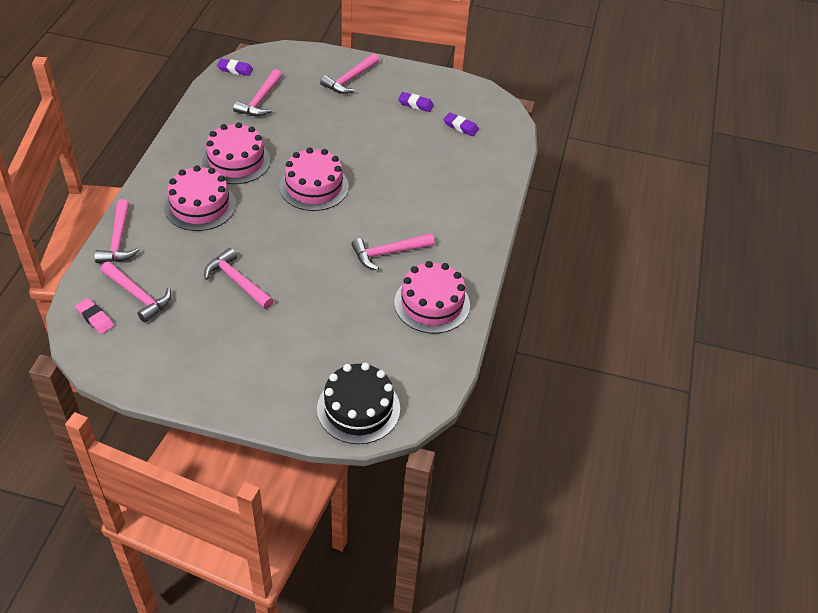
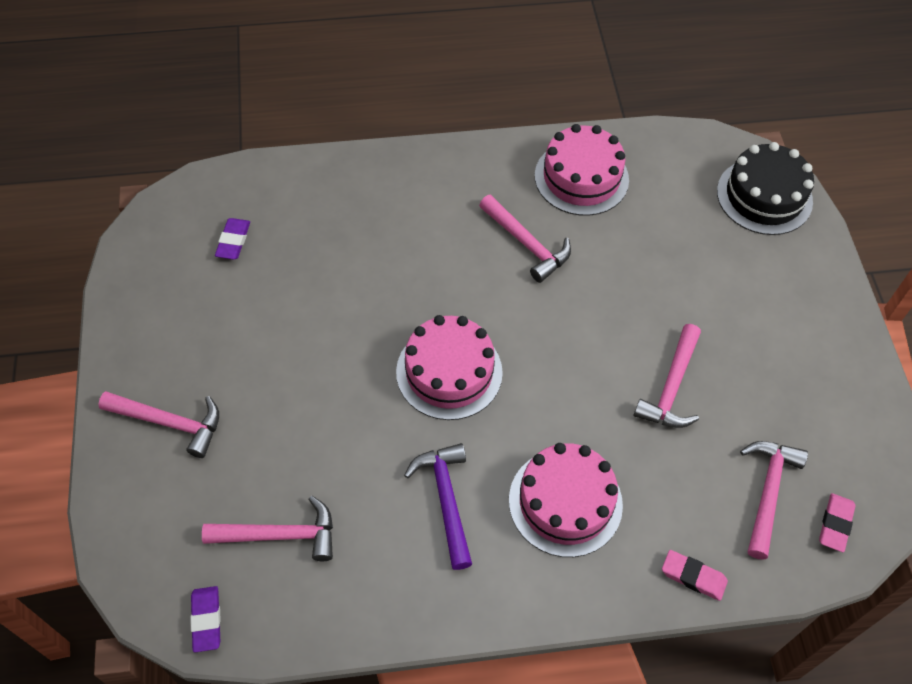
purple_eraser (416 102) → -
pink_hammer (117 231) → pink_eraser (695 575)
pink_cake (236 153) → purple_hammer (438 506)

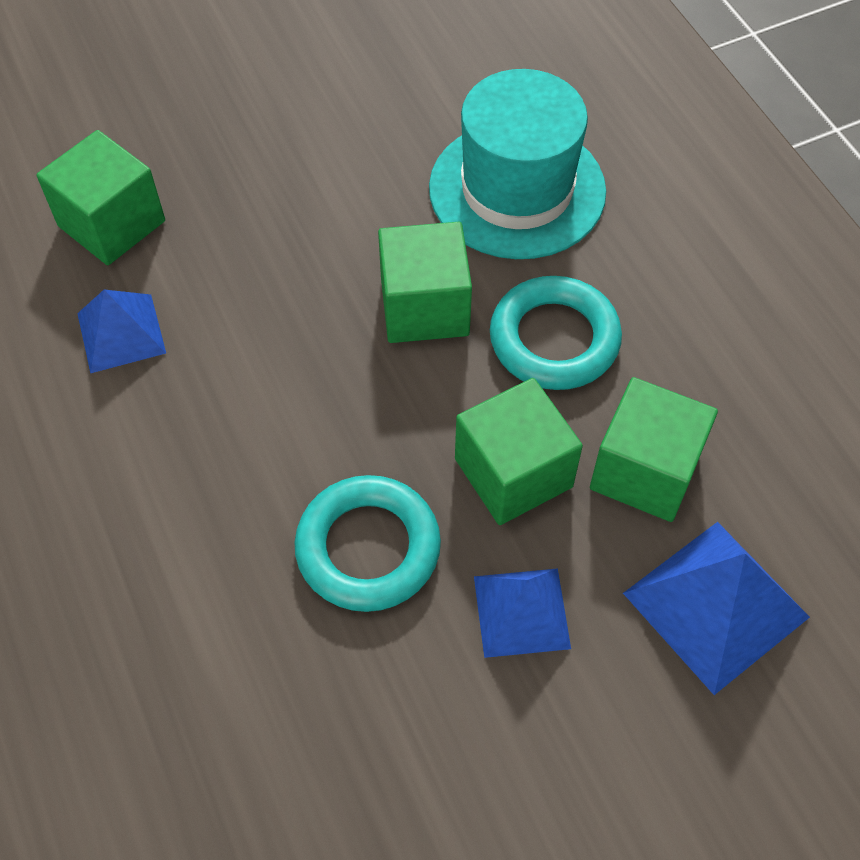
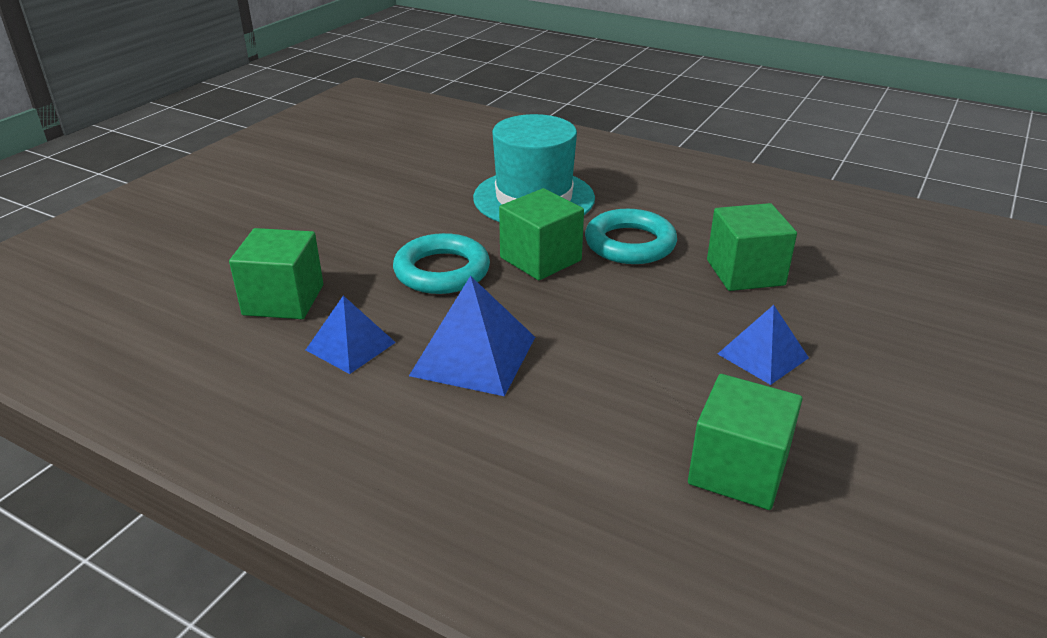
turquoise_ring (367 543) → turquoise_ring (441 263), move
green_cube (519 451) → green_cube (745 442), move
blue_pyramid (716 608) → blue_pyramid (472 336), move

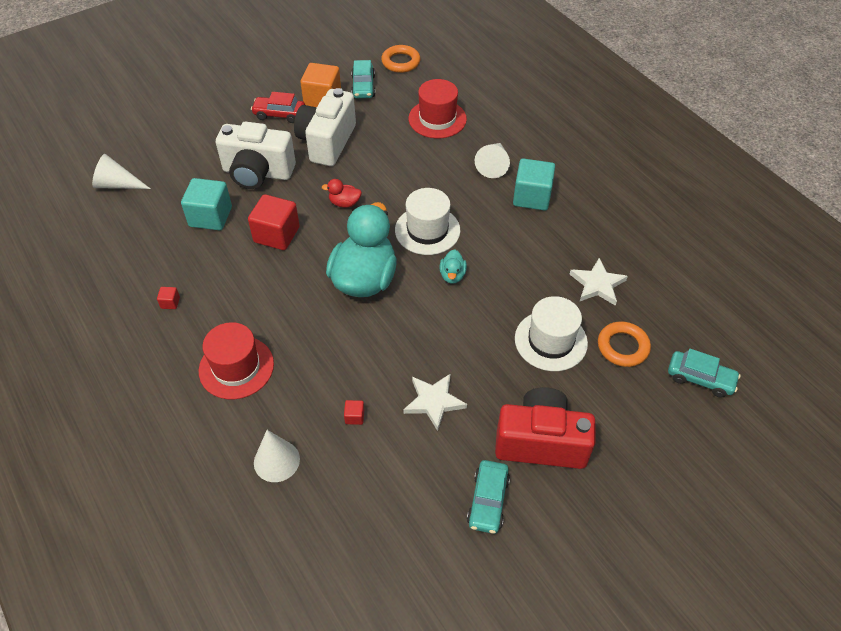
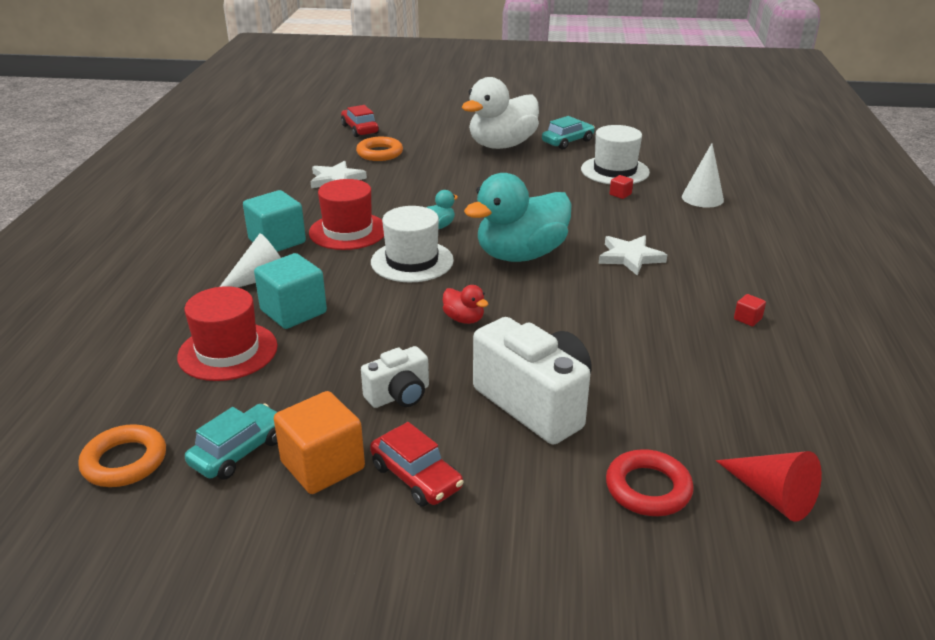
red_cube (274 222) → -
- → red_ring (650 482)
turquoise_cube (206 204) → turquoise_cube (290 291), move
red_hat (236 360) → red_hat (346 214), move
white_star (435 402) → white_star (632 256), move
white_hat (551 333) → white_hat (615 154), move
red_camera (545 428) → white_duck (500 113)
white_cone (121 171) → red_cone (769 486)
turquoise_car (704 373) → red_car (360 121)
white_camera (325 127) → white_camera (395 377), x0.55

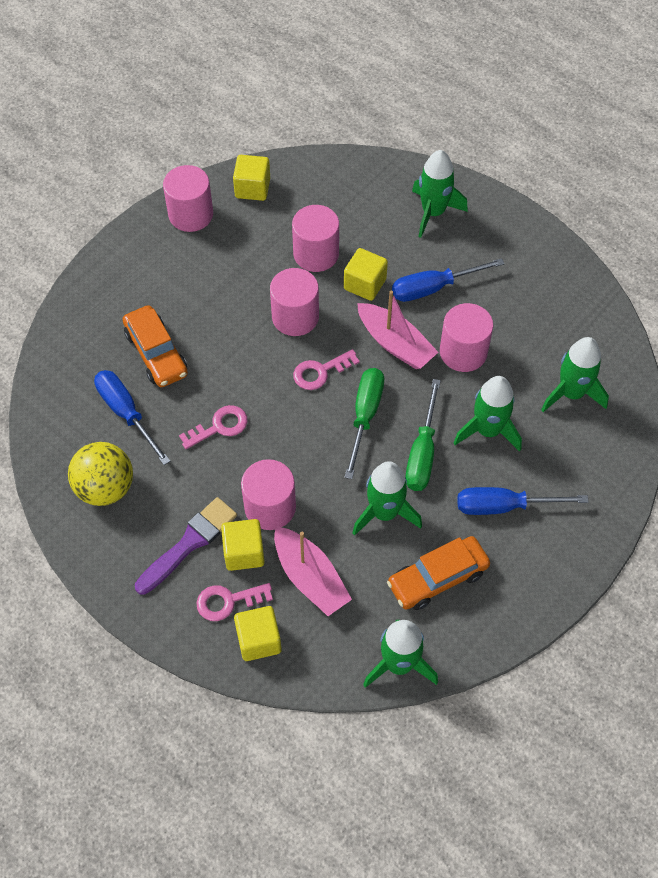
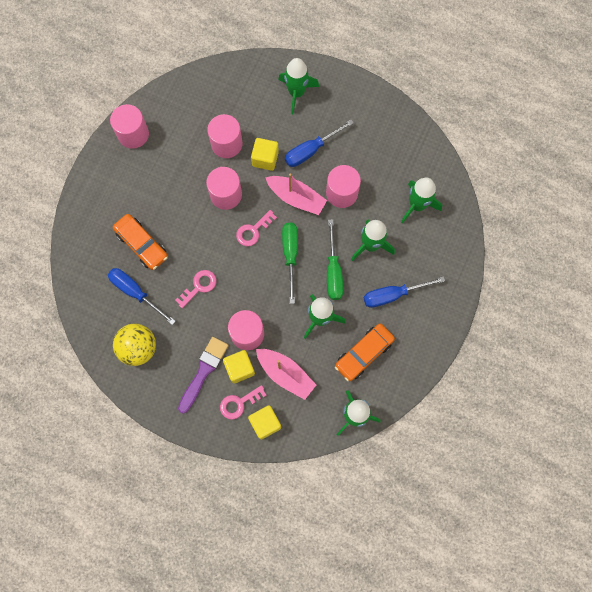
yellow_cube (251 178) → -

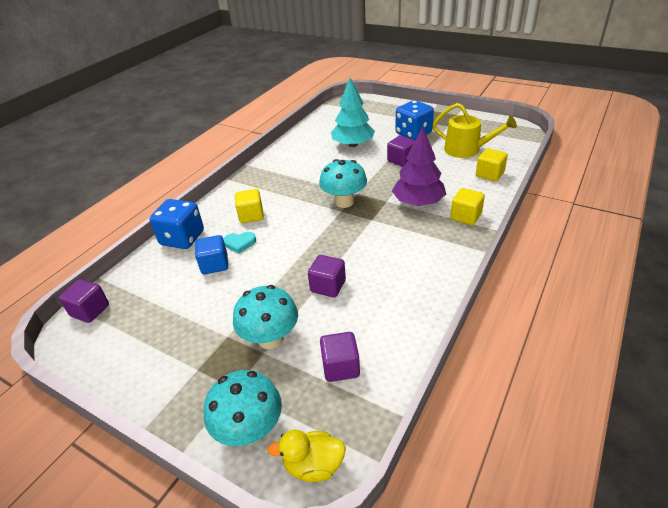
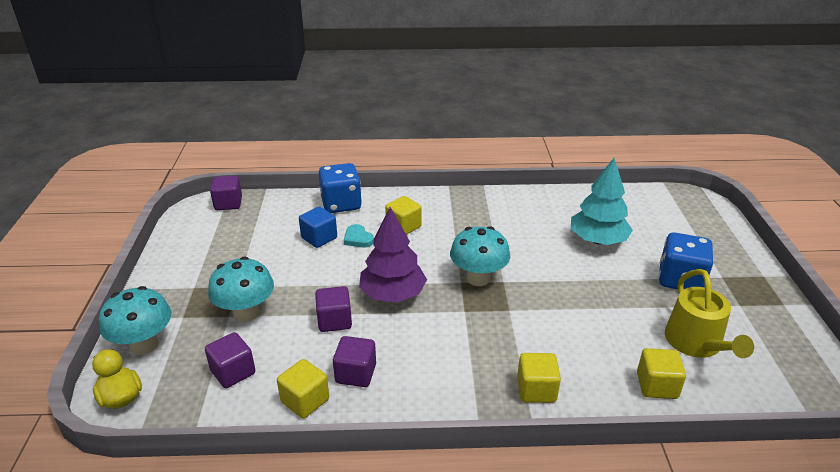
- → yellow_cube (303 388)
purple_cube (401 151) → purple_cube (354 361), move
purple_tree (419 166) → purple_tree (393 254), move

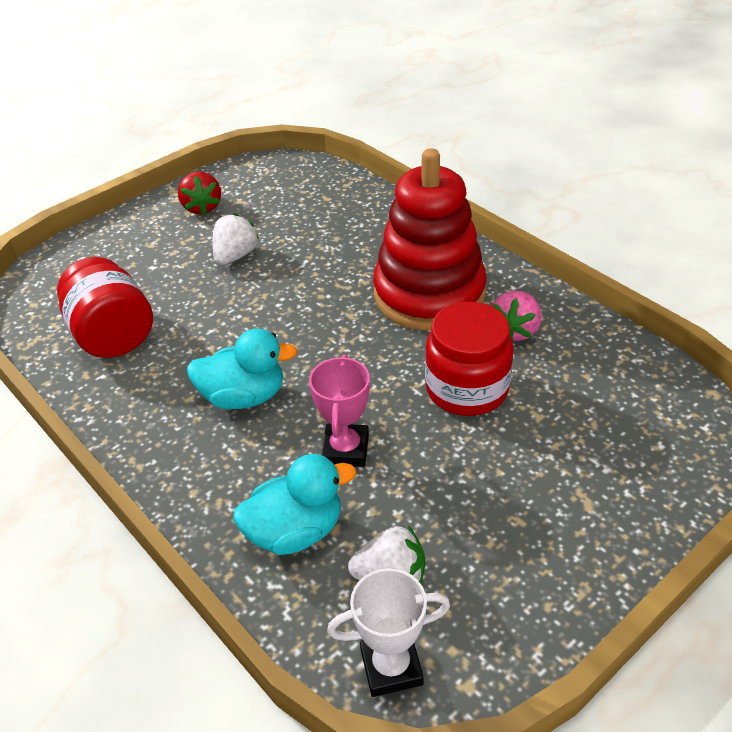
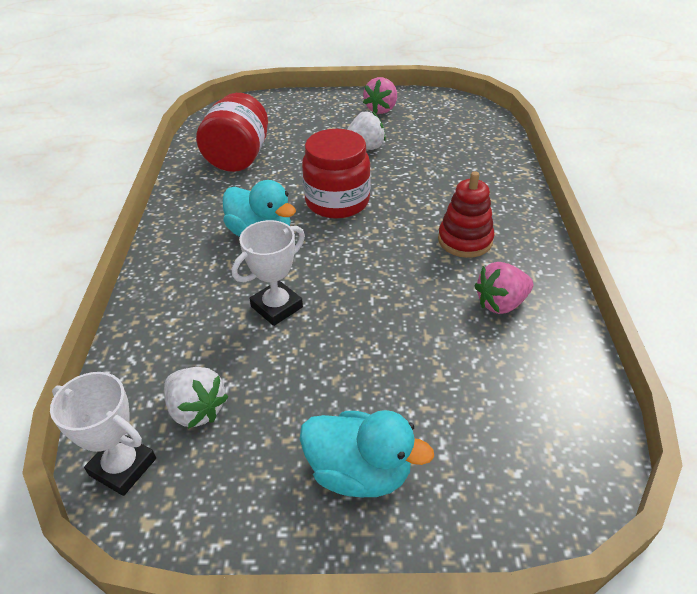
turquoise_duck (294 504) → turquoise_duck (367 453), move
red_jar (469 359) → red_jar (336 174), move
red_strawberry (199 193) → pink_strawberry (380 95)
pink_trophy (339 411) → white_trophy (268 273)
red_stacking_toy (430 239) → red_stacking_toy (466 214), x0.52

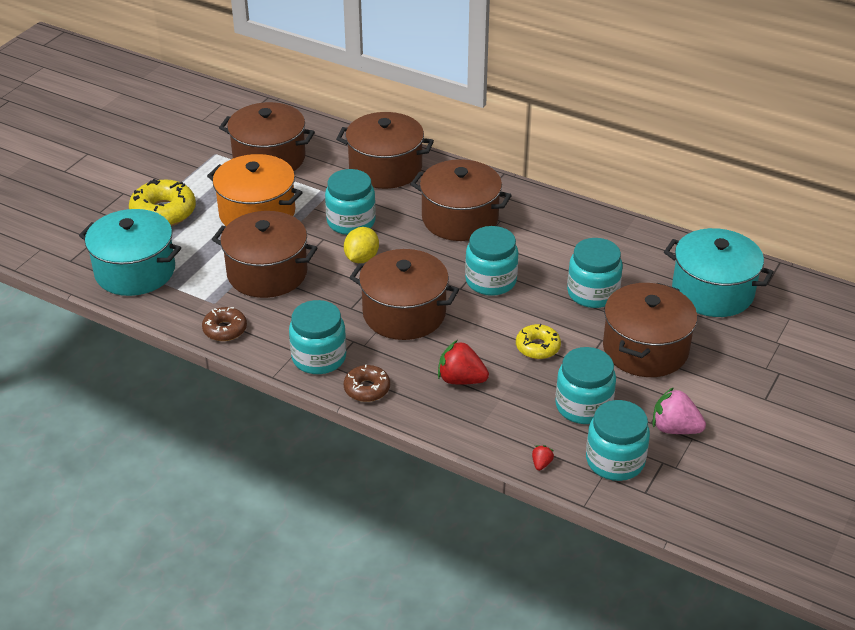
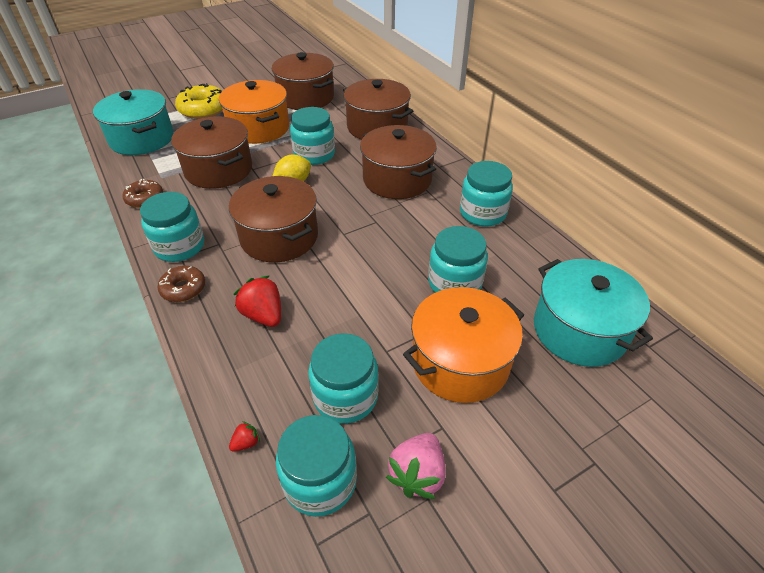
yellow_donut (538 341) → -
turquoise_jar (491 261) → turquoise_jar (486 194), move
brown_pot (650 330) → orange_pot (463 345)
pink_strawberry (679 410) → pink_strawberry (416 466), 120 degrees counterclockwise

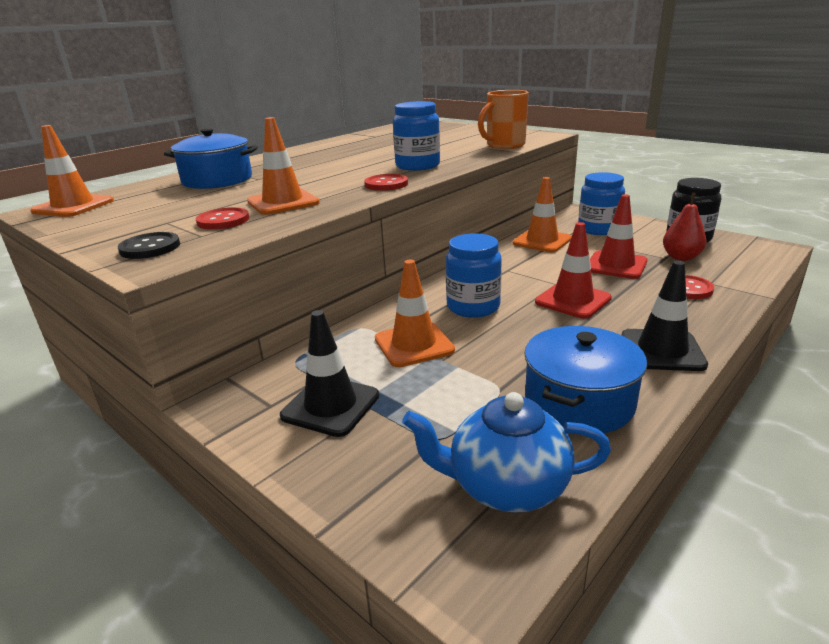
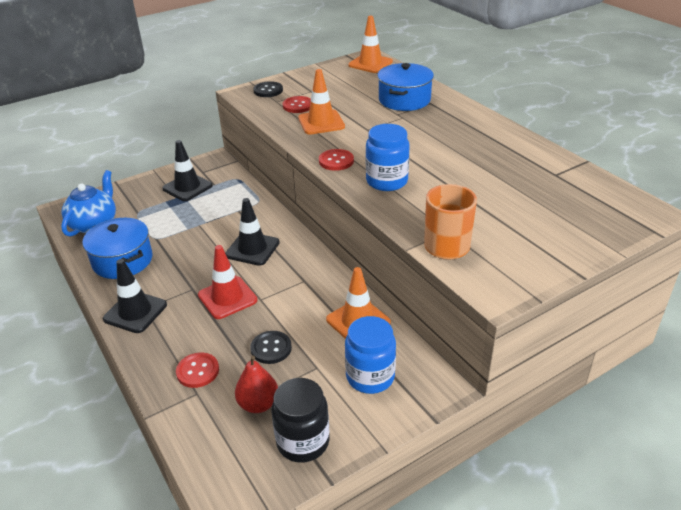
orange_traffic_cone (415 313) → -
blue_jar (474 275) → black_traffic_cone (252 232)
red_traffic_cone (618 236) → black_button (271 347)

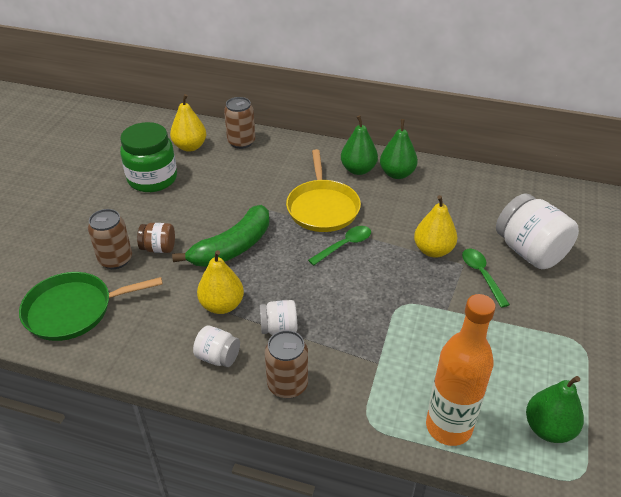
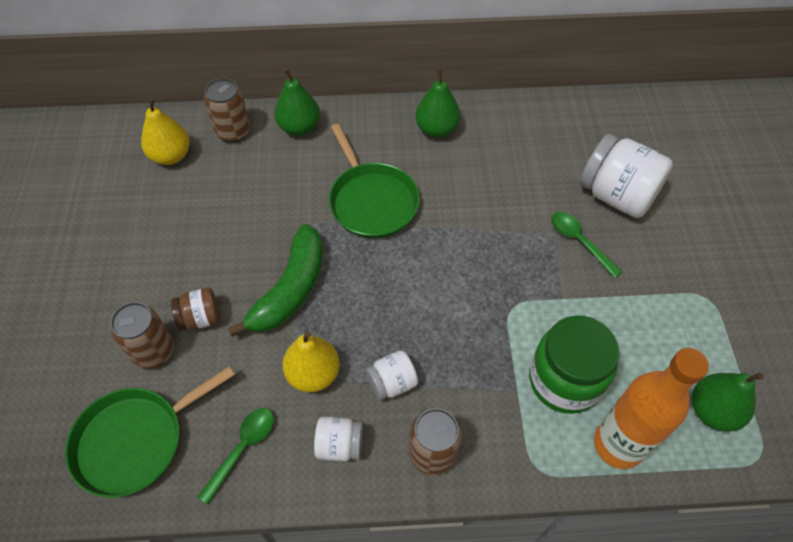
yellow_pear (435 226) → -
green_jar (148 157) → green_jar (574 365), move
green_spoon (339 246) → green_spoon (236 456), move
green_pear (359 145) → green_pear (297 102), move
yellow_pan (323 190) → green_pan (374 181)

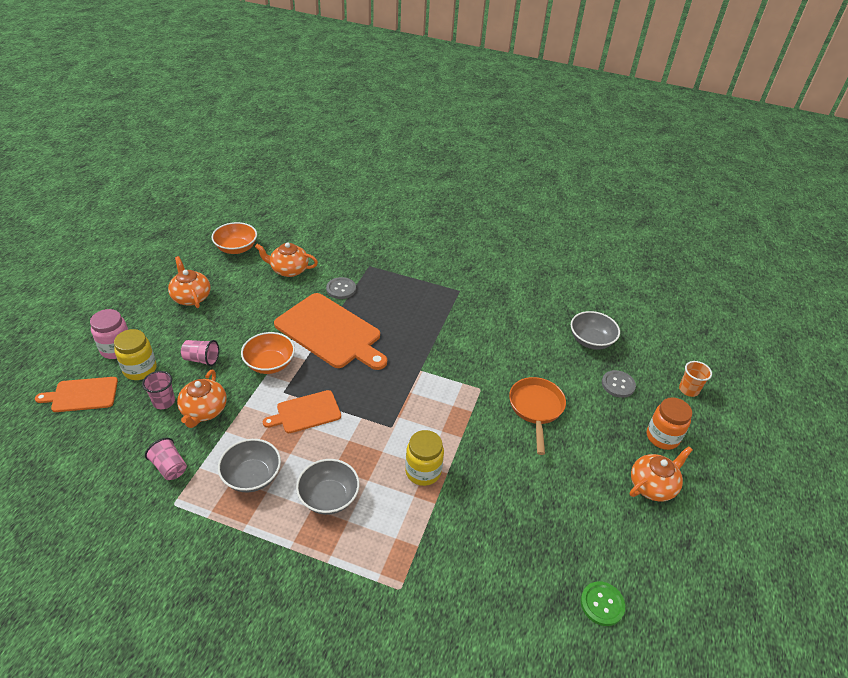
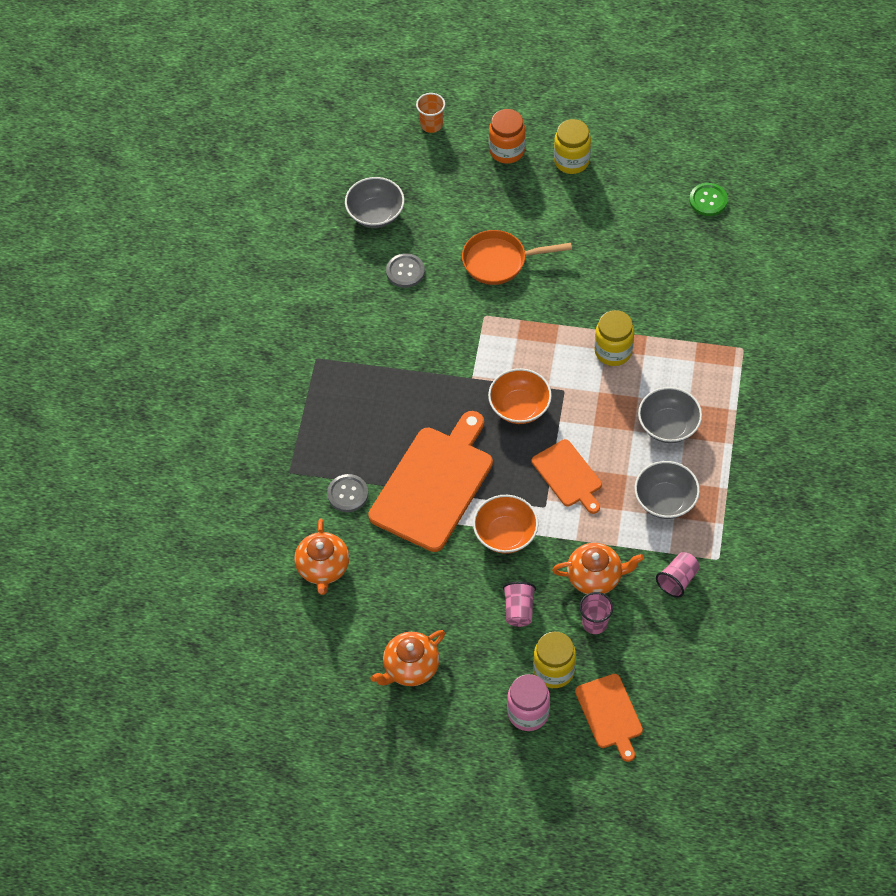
orange_bowl (234 238) → orange_bowl (520 396), move
grey_button (619 384) → grey_button (405 270), move
orange_teapot (661 473) → yellow_jar (572 146)

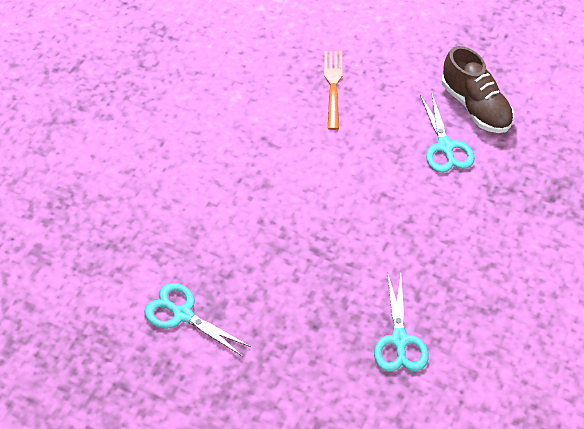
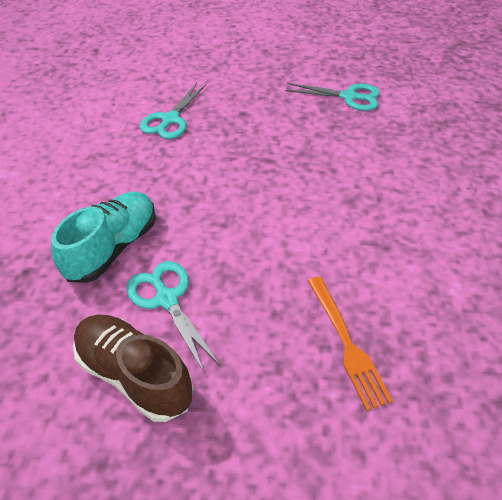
- → turquoise_shoe (103 237)
turquoise_scissors (401 323) → turquoise_scissors (173 111), 135 degrees counterclockwise

